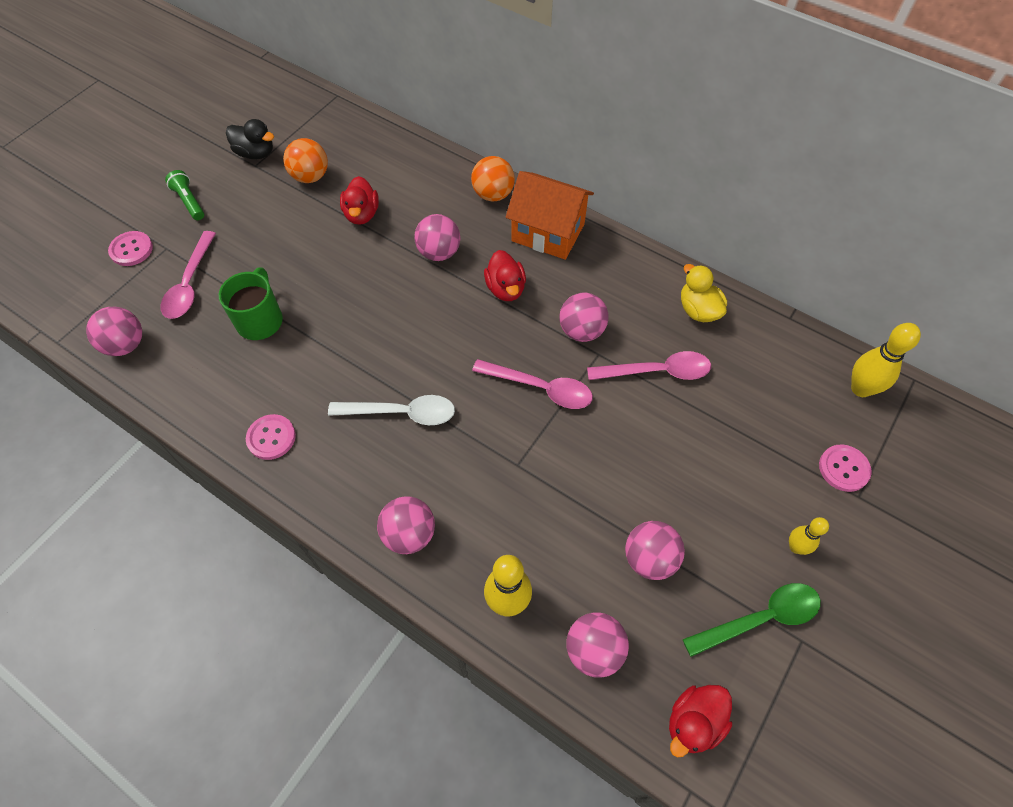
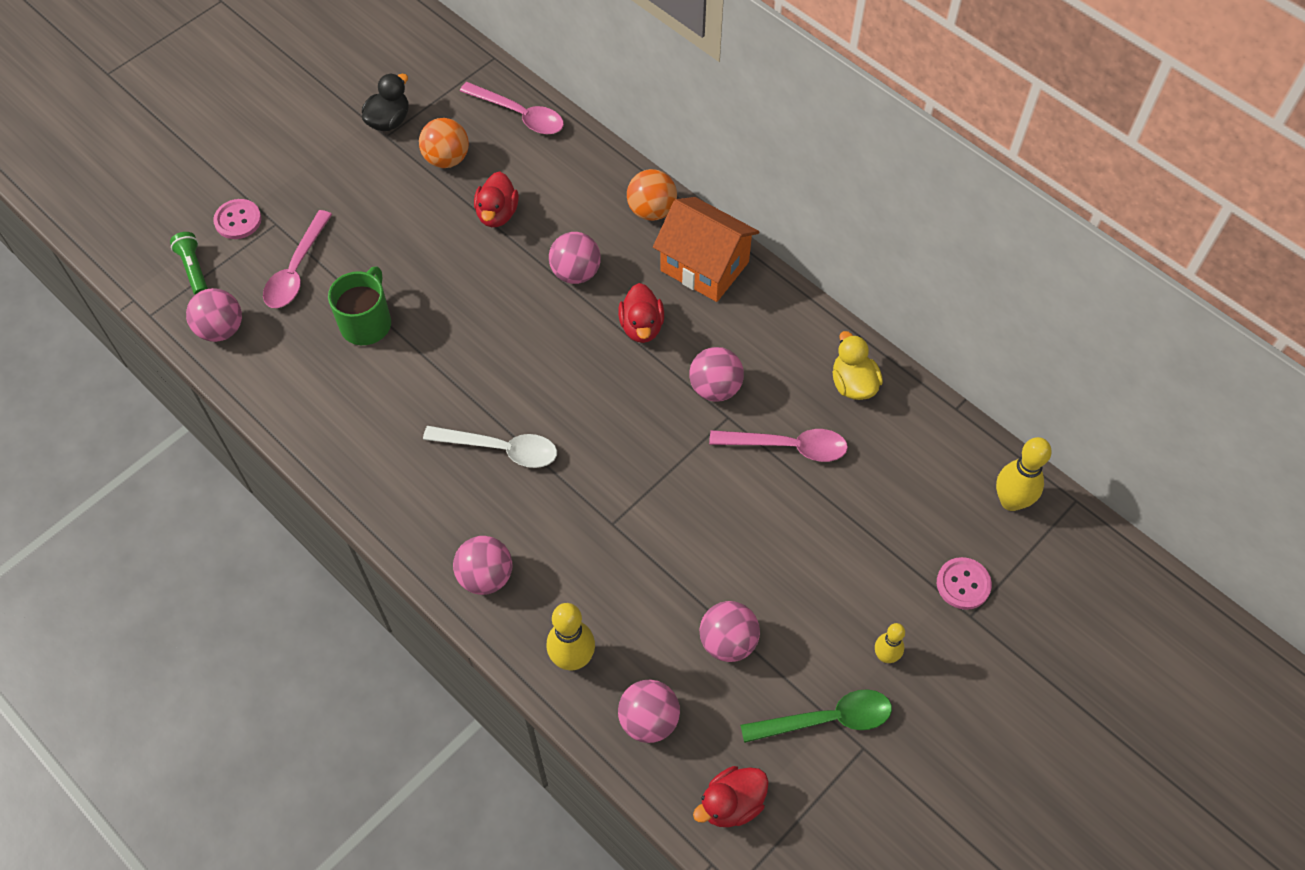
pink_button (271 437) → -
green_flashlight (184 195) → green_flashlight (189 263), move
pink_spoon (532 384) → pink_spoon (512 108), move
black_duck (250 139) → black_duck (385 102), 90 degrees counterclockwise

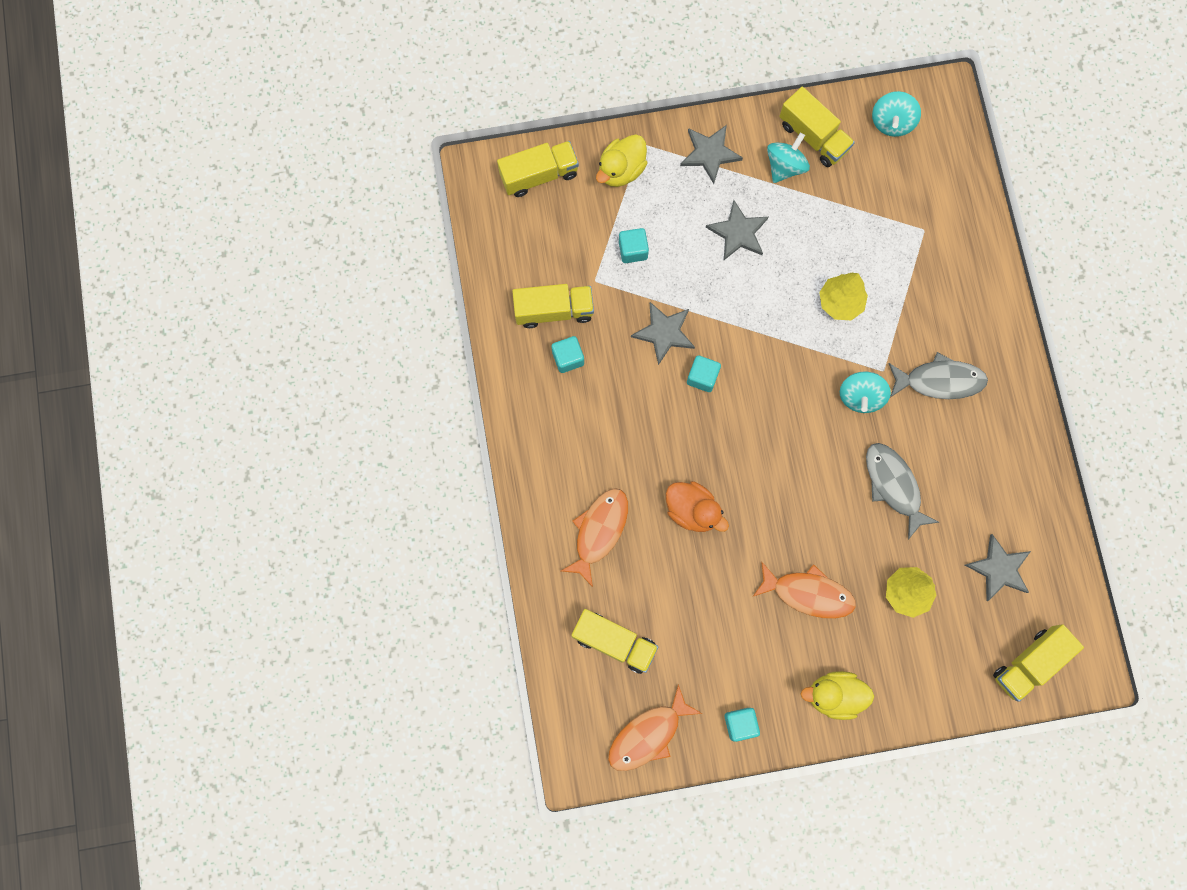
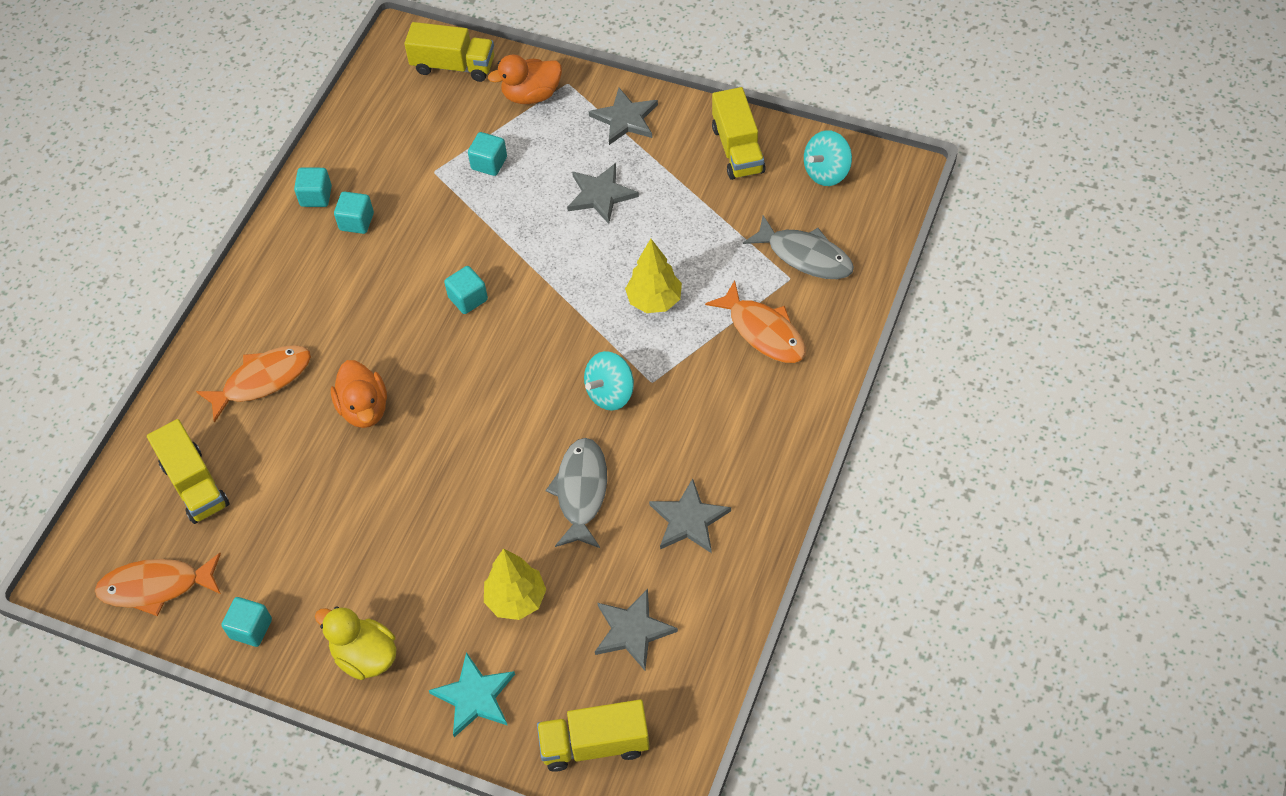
yellow_truck (553 306) → -
turquoise_spinning_top (788 158) → -
- → turquoise_cube (313 187)
- → turquoise_star (472 694)
grey_star (663 333) → grey_star (690 516), move
orange_fish (804 590) → orange_fish (755 321), move
grey_fish (938 375) → grey_fish (798 247), move
yellow_duck (621 160) → orange_duck (525 79)

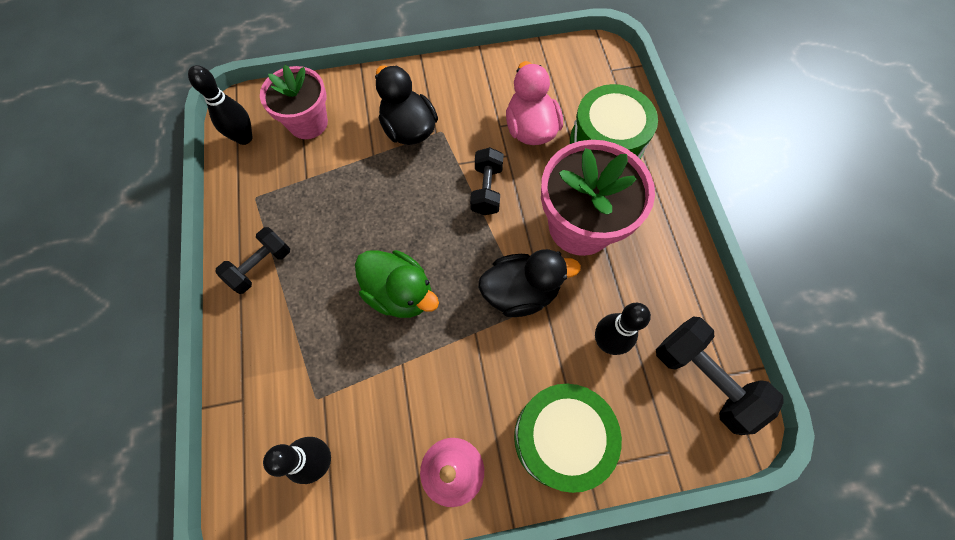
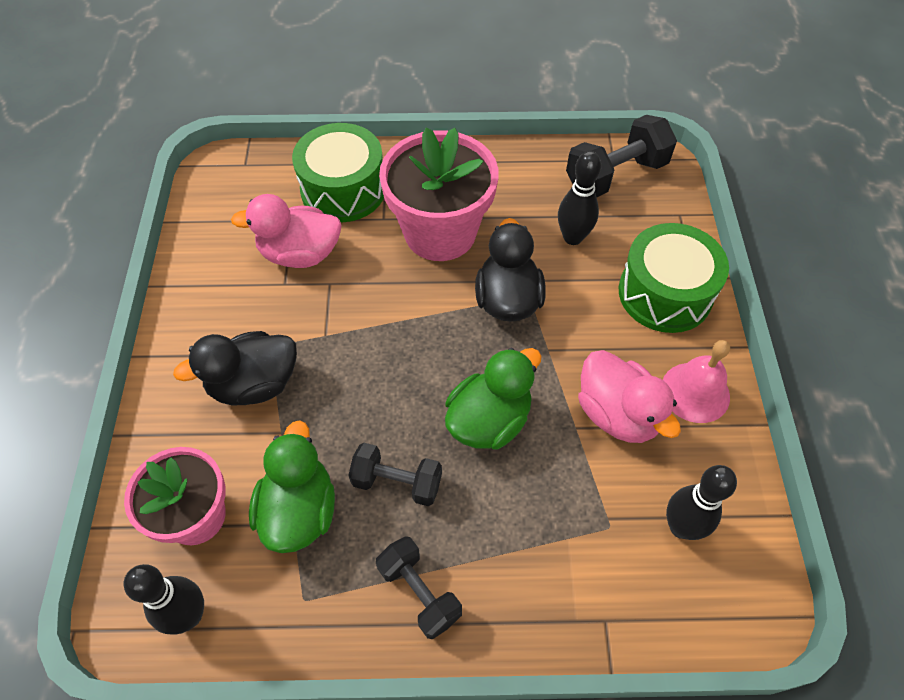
- → green_duck (292 486)
- → pink_duck (629 396)
black_dumbbell (487 181) → black_dumbbell (395 474), move

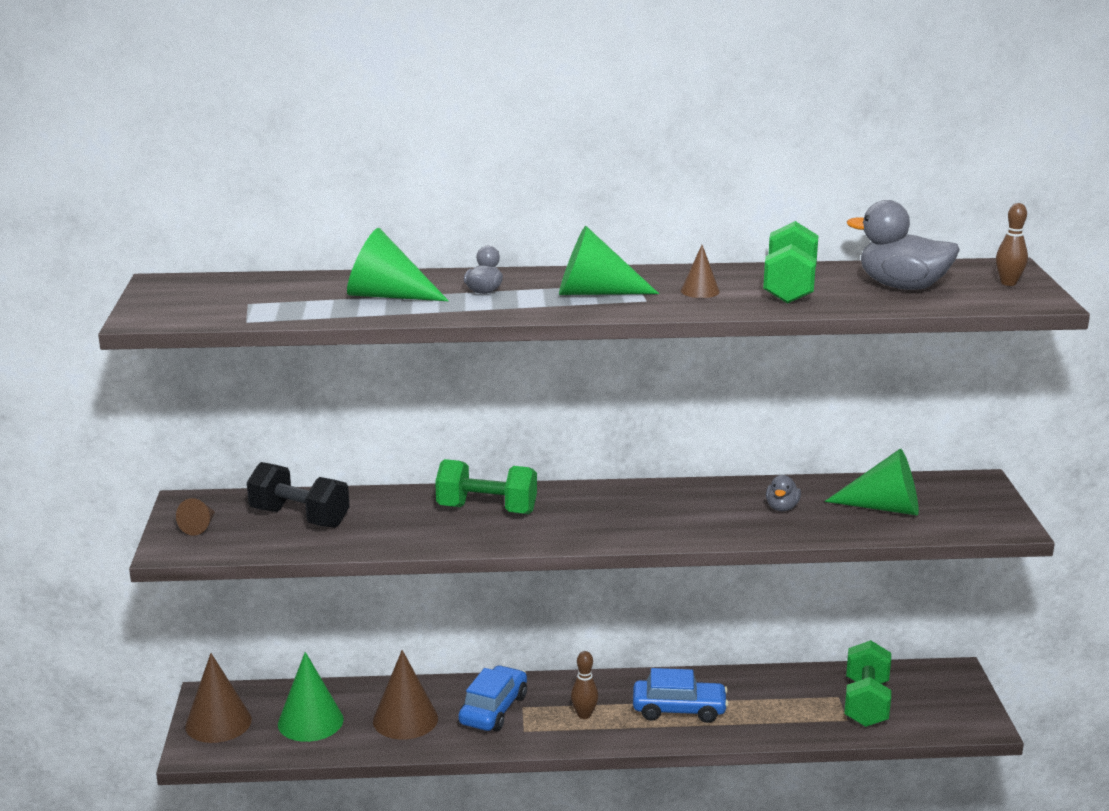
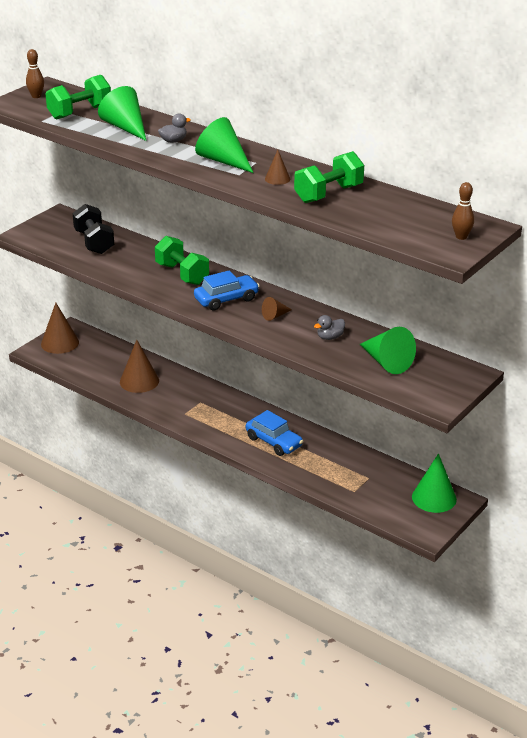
grey_duck (903 245) → -
brown_cone (195 517) → brown_cone (277 309), move
green_cone (311 697) → green_cone (434 483), move
blue_car (493 698) → blue_car (227 291), move
brown_bowling_pin (584 685) → brown_bowling_pin (35 73), move
green_dumbbell (867 683) → green_dumbbell (78 97), move

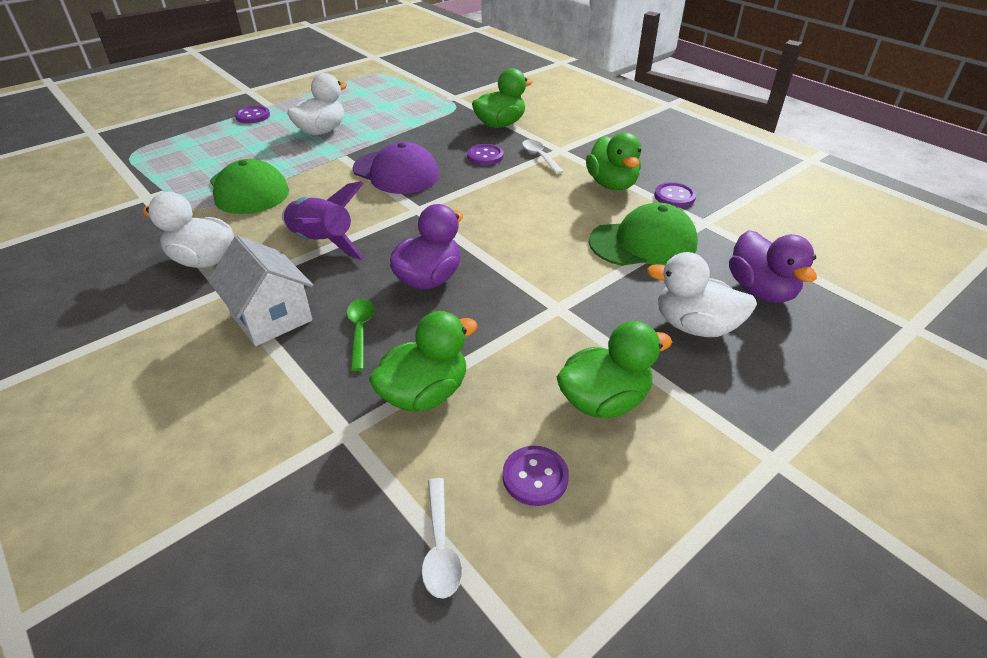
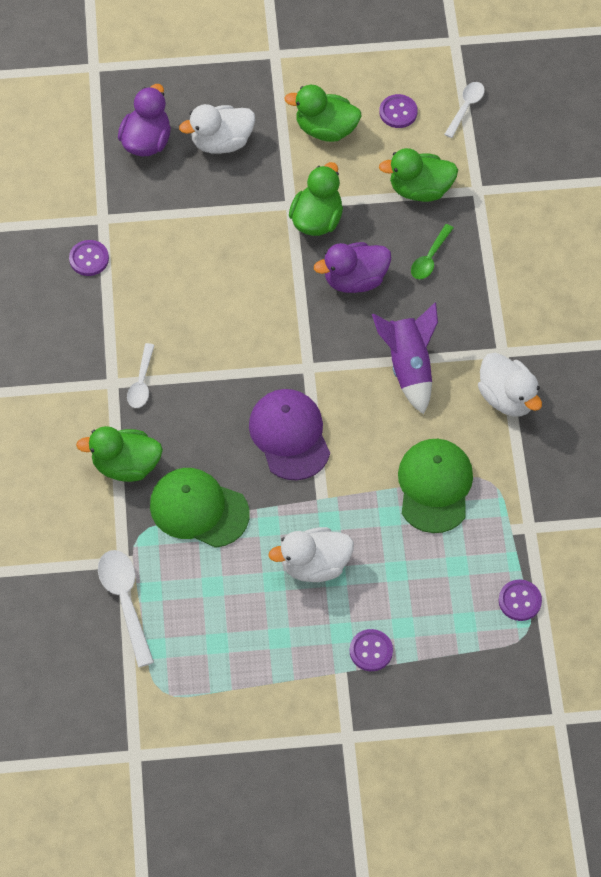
white_house (260 291) → -
- → white_spoon (126 608)
purple_button (485 154) → purple_button (520 600), move
green_duck (613 161) → green_duck (316 199), move
green_cap (643 234) → green_cap (200 508), move
white_duck (702 294) → white_duck (217 129), 105 degrees clockwise

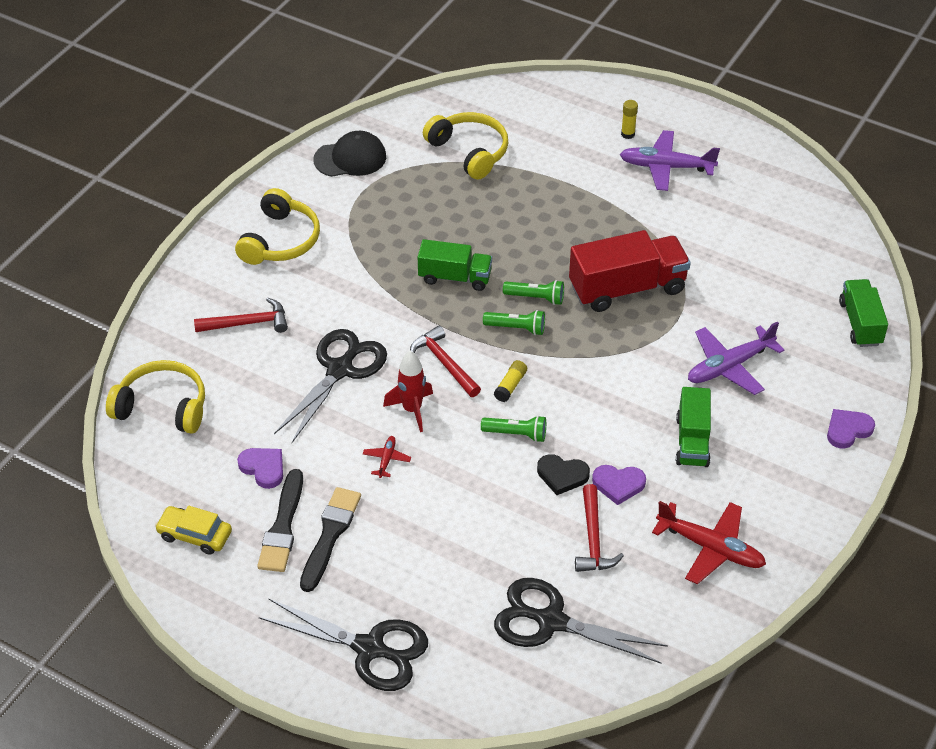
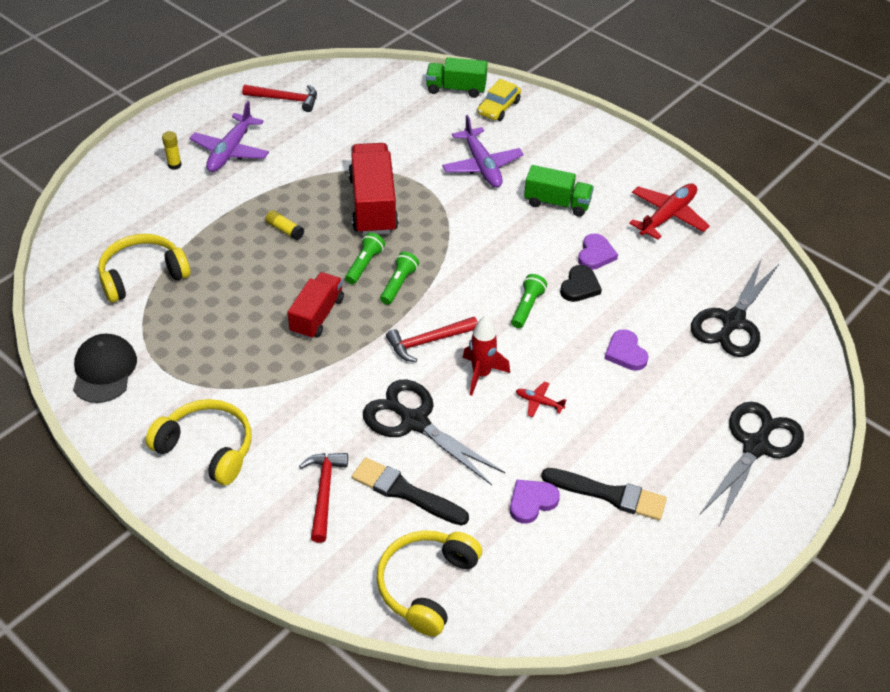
yellow_car (193 530) → yellow_car (499 100), move
black_brush (330 539) → black_brush (410 492), move
yellow_glue_stick (510 381) → yellow_glue_stick (284 225), move
red_hammer (599 528) → red_hammer (279 98), move
purple_heart (851 429) → purple_heart (626 350), move
green_truck (455 265) → red_truck (315 305)

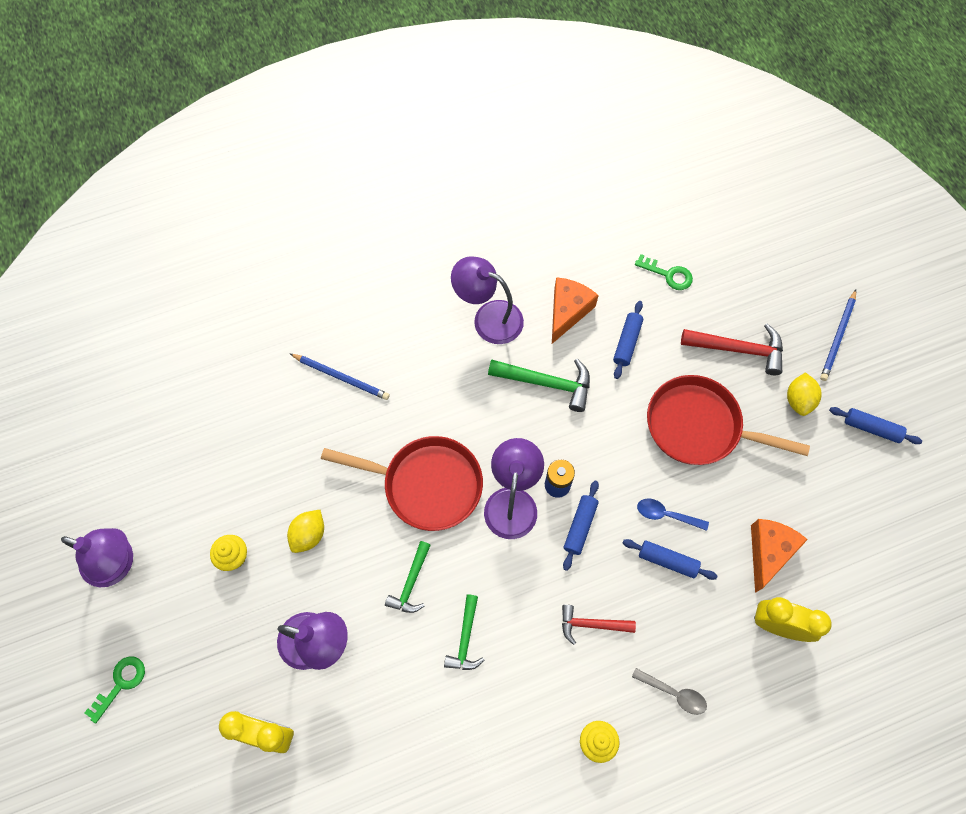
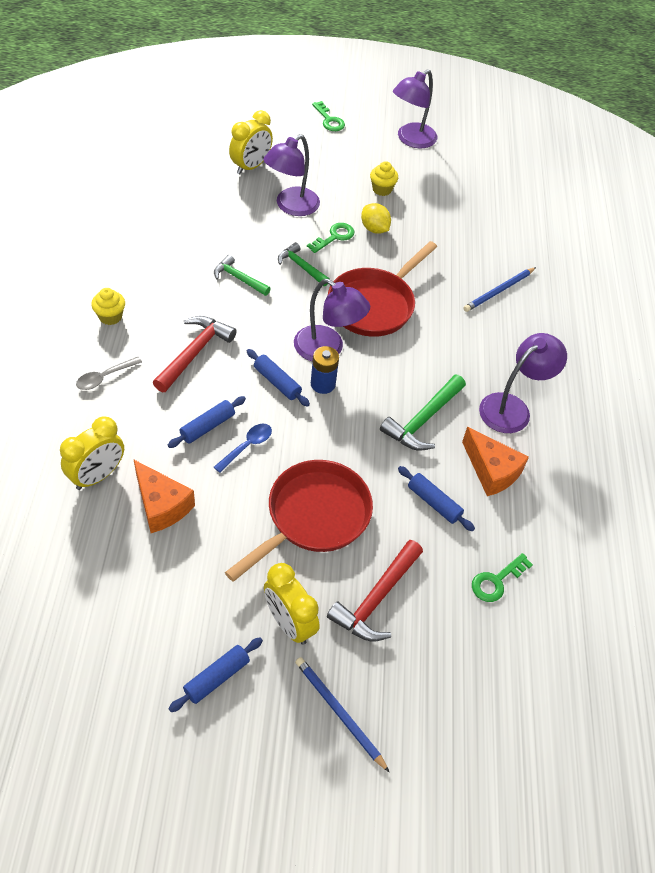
- → green_key (330 238)
yellow_lemon (804 394) → yellow_clock (291 604)
red_hammer (599 625) → red_hammer (194 354), x1.54

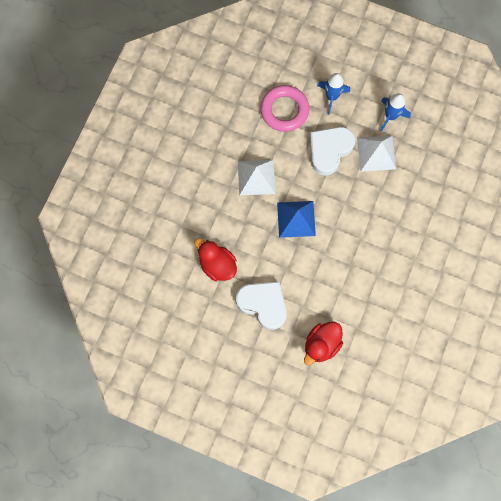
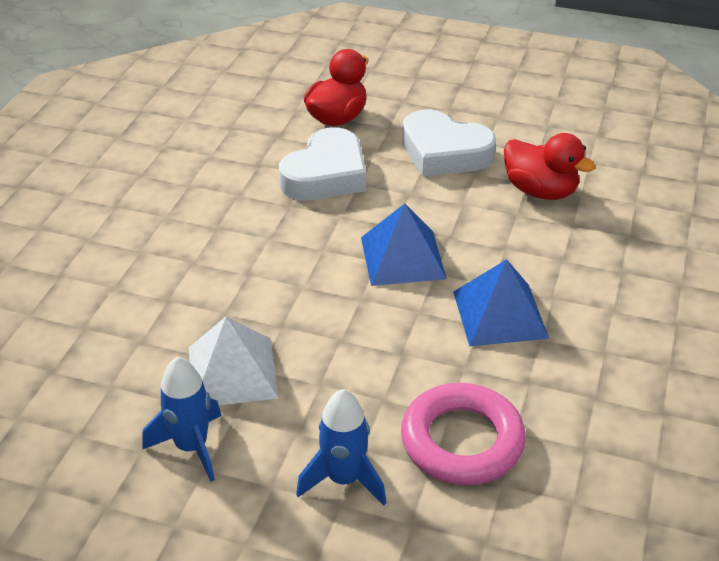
white_heart (332 151) → white_heart (322 163), move
white_pyramid (256 178) → blue_pyramid (501 302)

